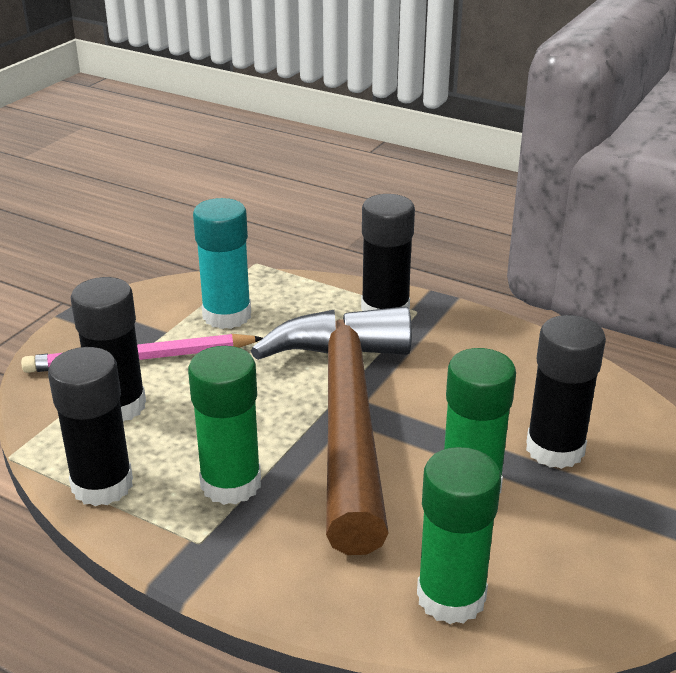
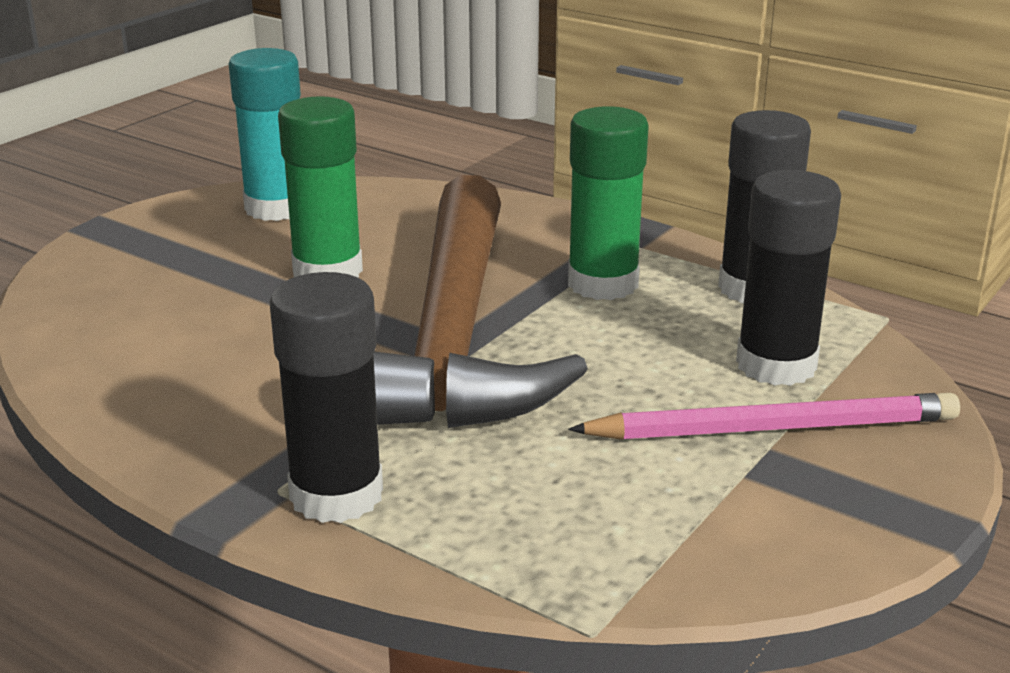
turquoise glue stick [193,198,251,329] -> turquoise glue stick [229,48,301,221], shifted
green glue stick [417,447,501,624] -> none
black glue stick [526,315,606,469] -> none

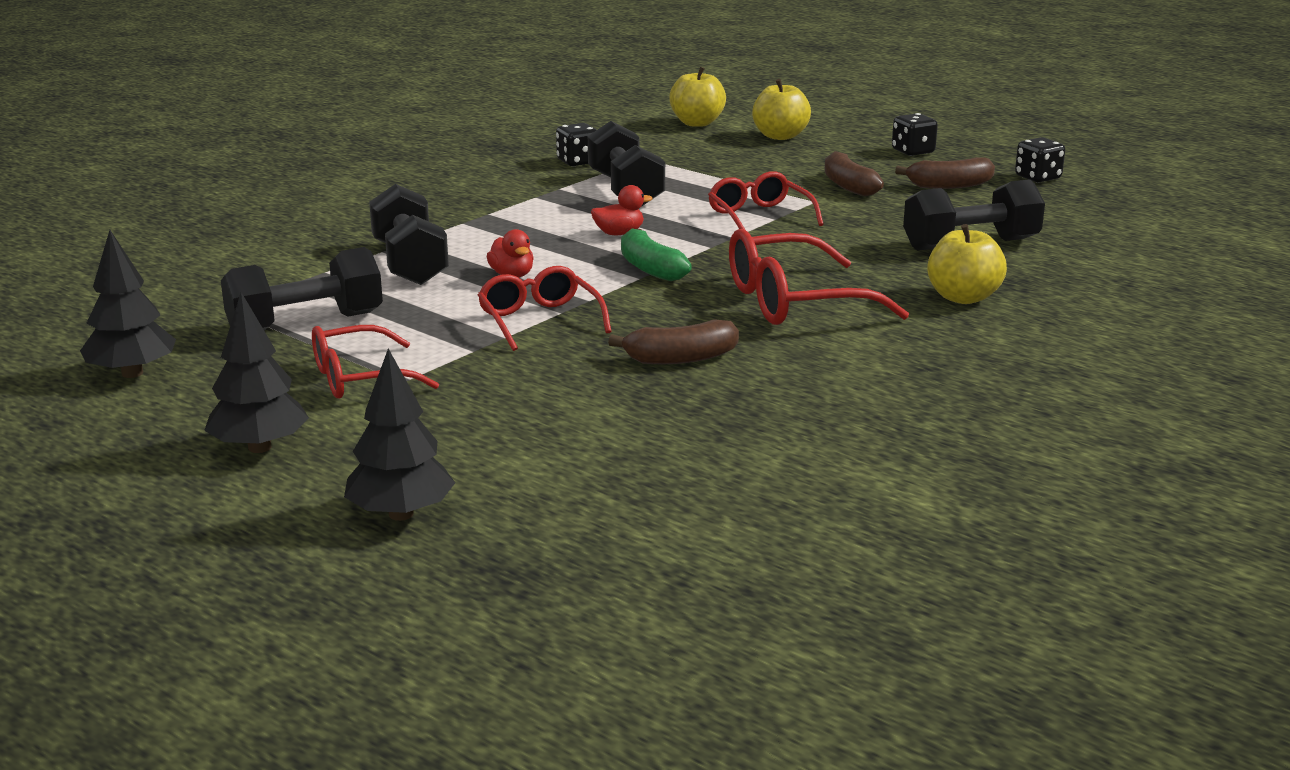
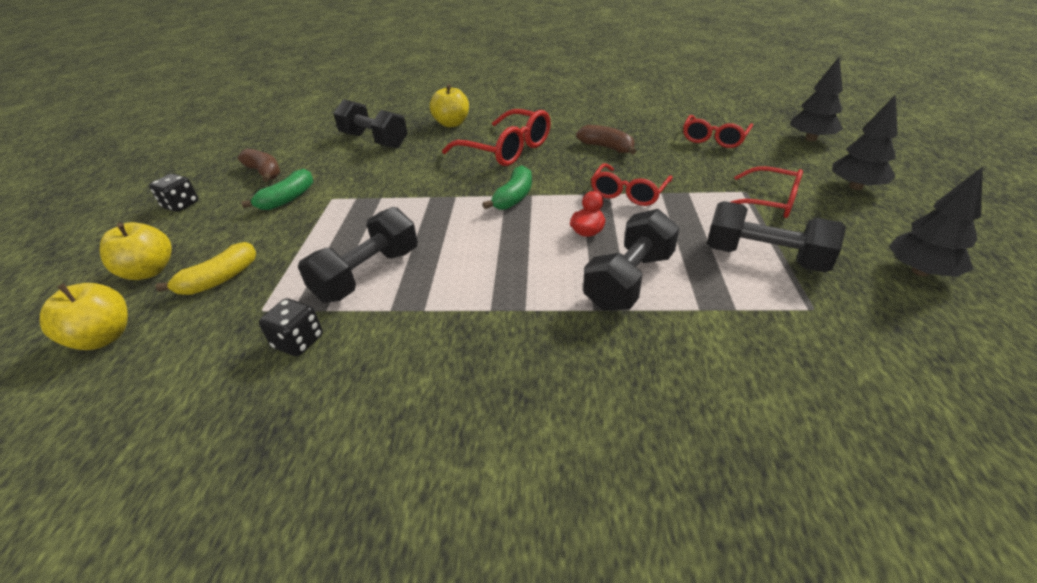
none -> yellow banana [156,242,256,295]
brown banana [825,151,884,196] -> green banana [241,169,313,210]
red glasses [708,171,824,230] -> red glasses [683,115,753,148], shifted
red duck [591,185,653,235] -> none
black dice [1015,137,1065,183] -> none

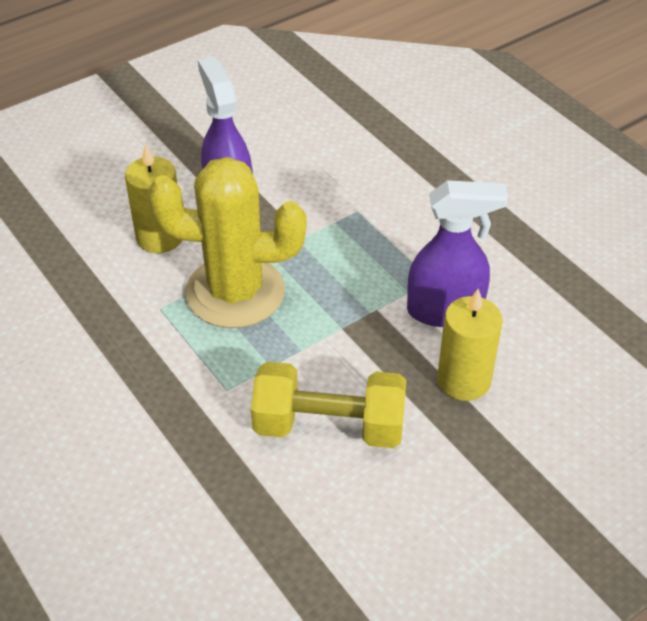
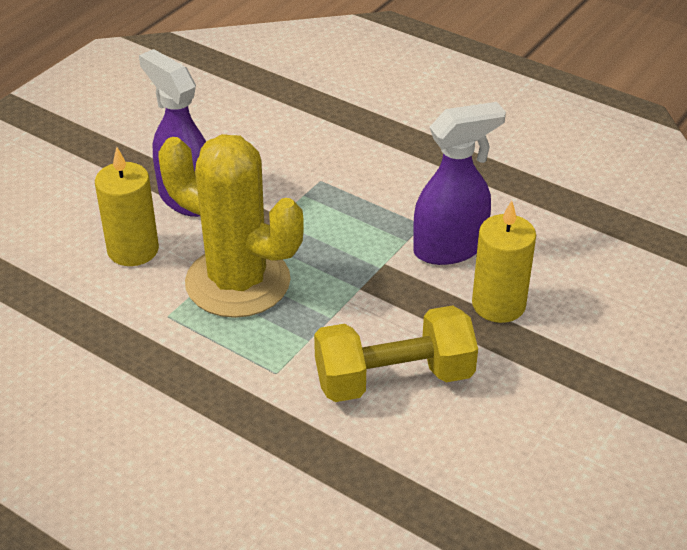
yellow cactus [148,157,306,328] -> yellow cactus [159,134,304,318], 45 degrees clockwise

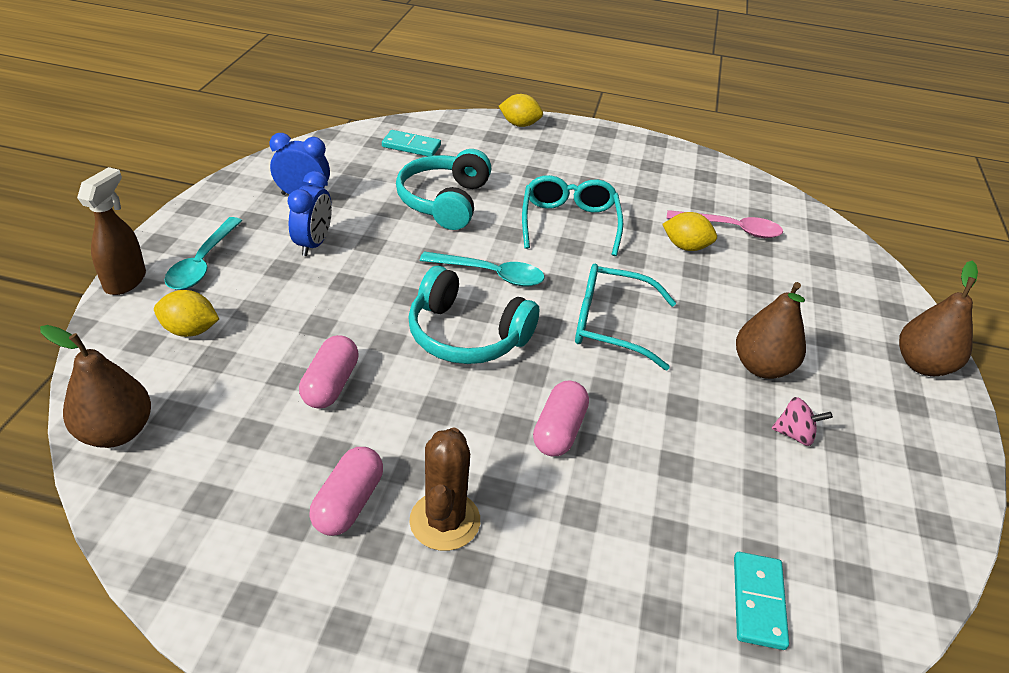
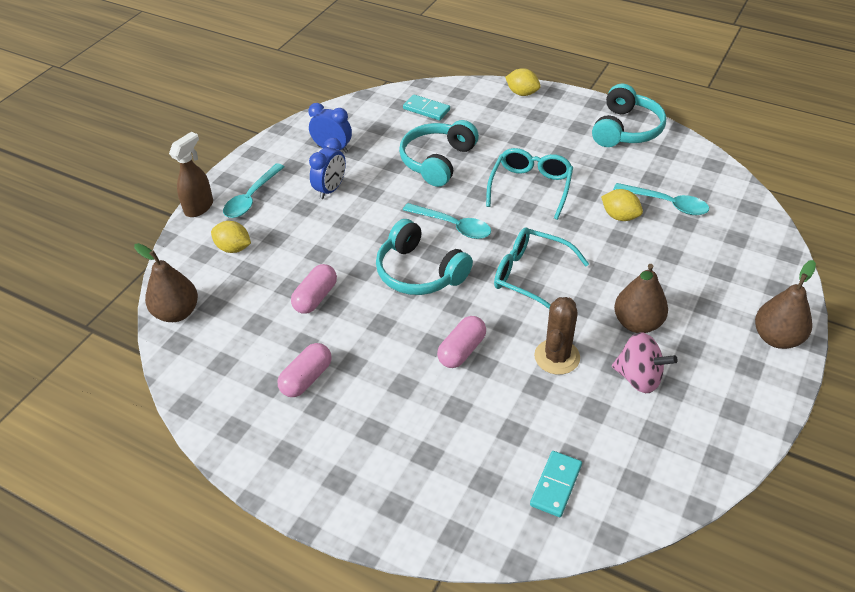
brown cactus [409,428,480,551] -> brown cactus [534,297,580,375], shifted
none -> turquoise headphones [592,83,666,147]
pink spinning top [772,397,833,446] -> pink spinning top [612,332,678,393], x1.61
pink spoon [667,210,783,238] -> turquoise spoon [613,183,709,215]

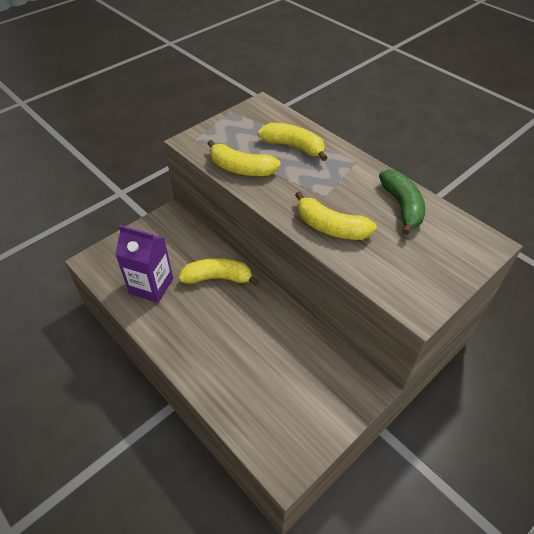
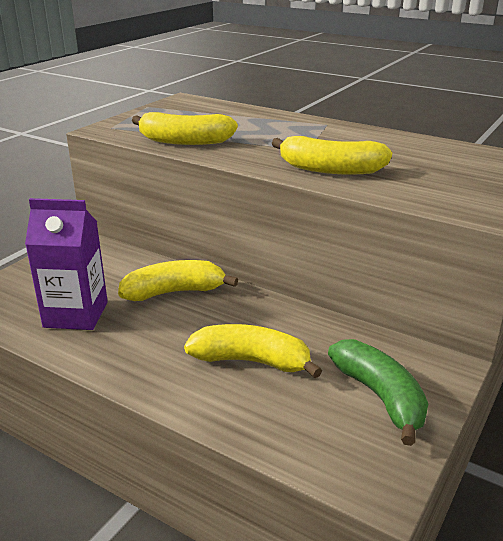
yellow banana [258,123,328,161] -> yellow banana [184,324,322,378], shifted
green banana [379,169,425,235] -> green banana [328,339,428,446], shifted

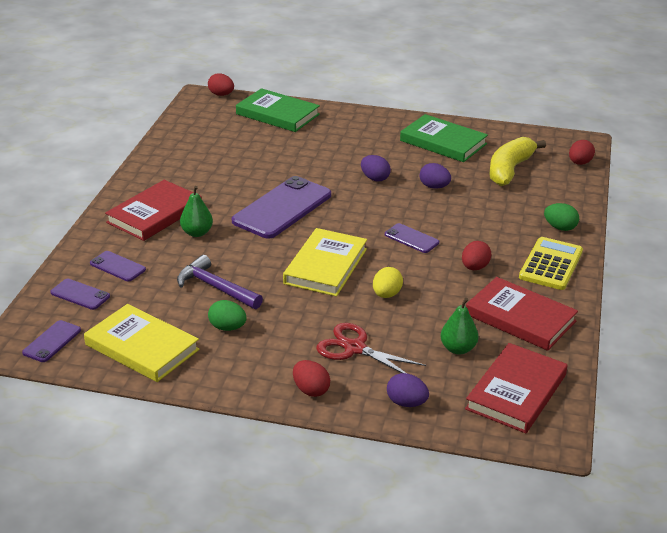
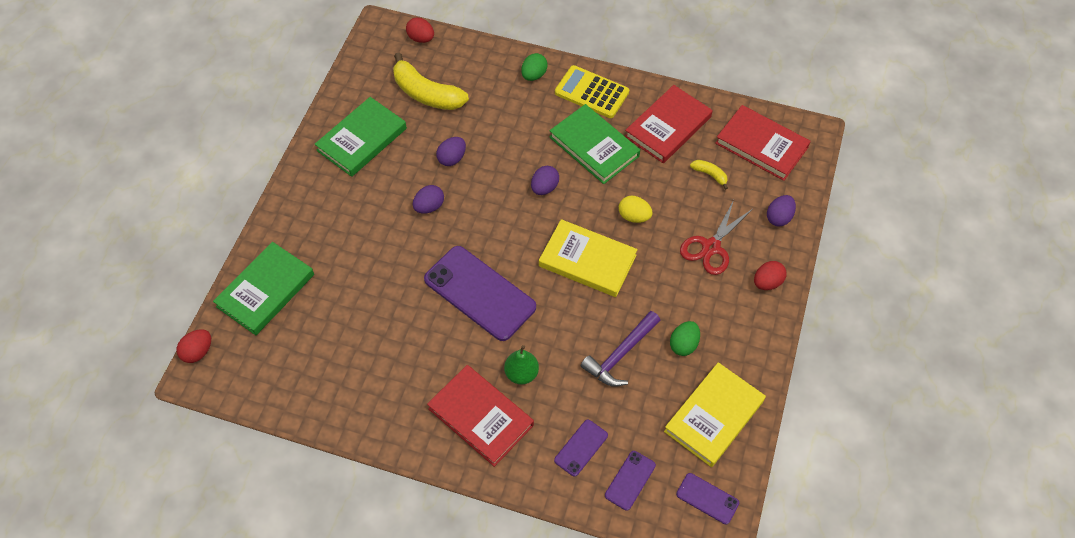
purple phone [385,223,439,253] -> purple egg [531,166,559,195]
red egg [462,241,492,270] -> green book [550,104,640,184]
green pear [441,298,478,355] -> yellow banana [690,160,728,190]

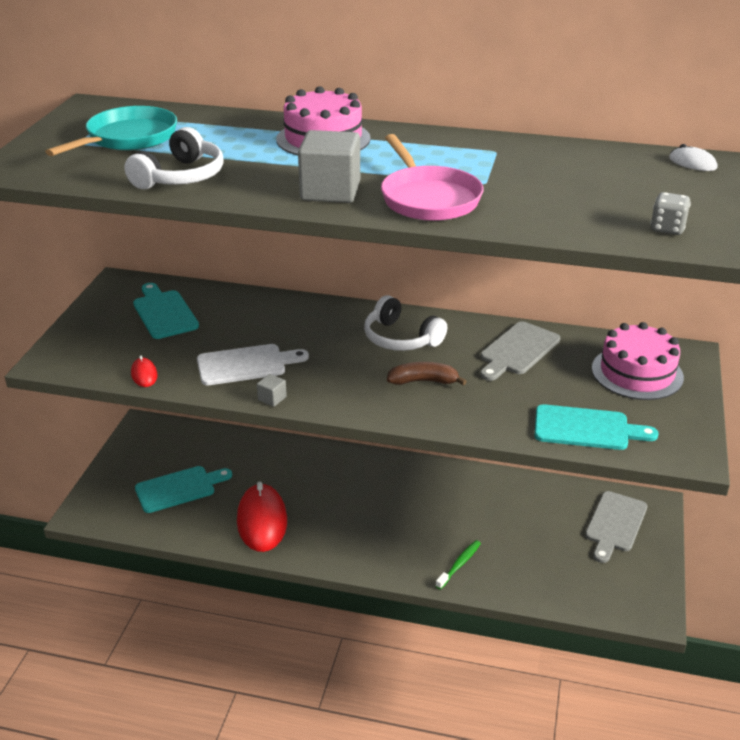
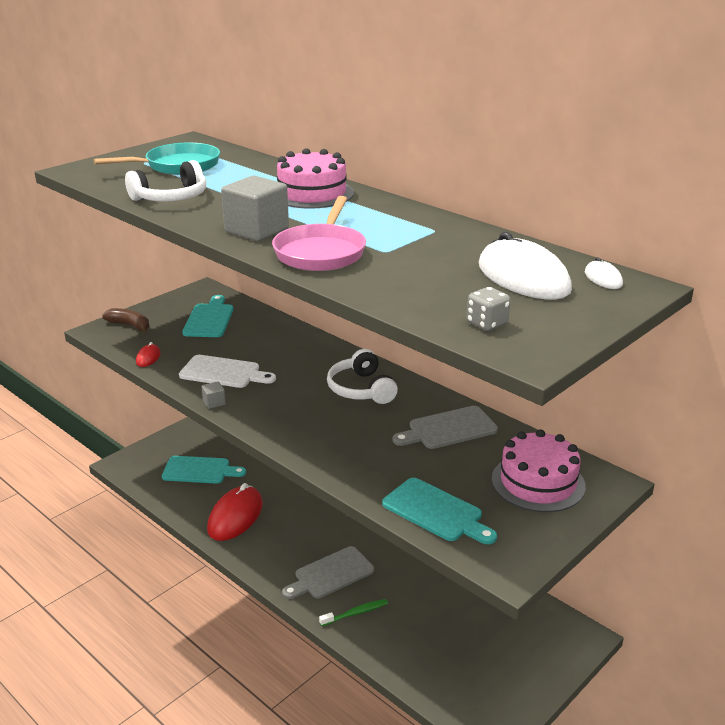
brown banana [387,362,467,385] -> brown banana [102,308,149,333], shifted
grey cutting board [585,491,647,563] -> grey cutting board [282,546,374,599], shifted
none -> white mouse [479,232,572,300]

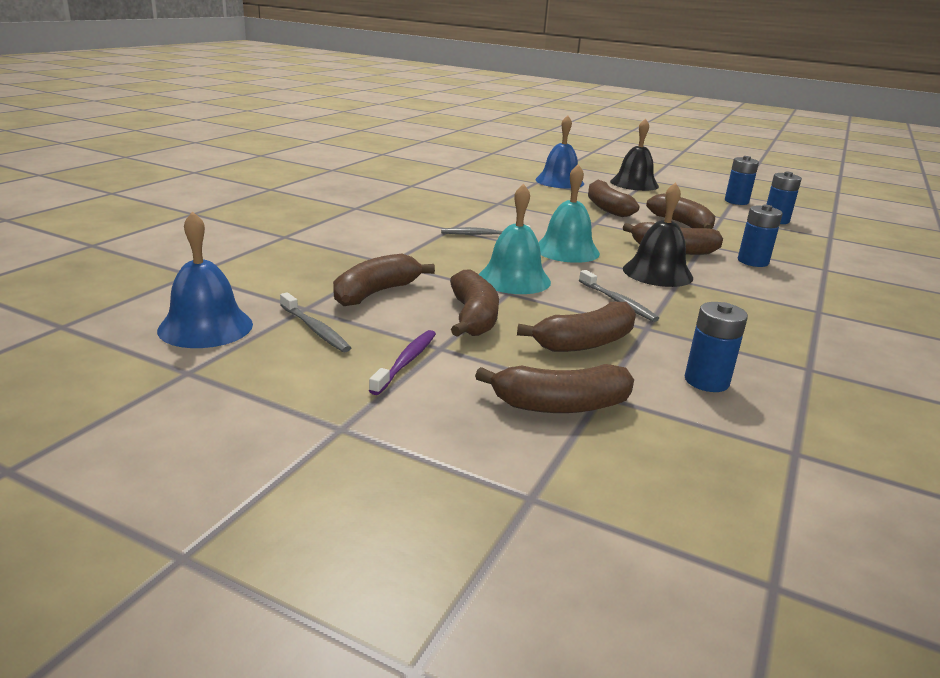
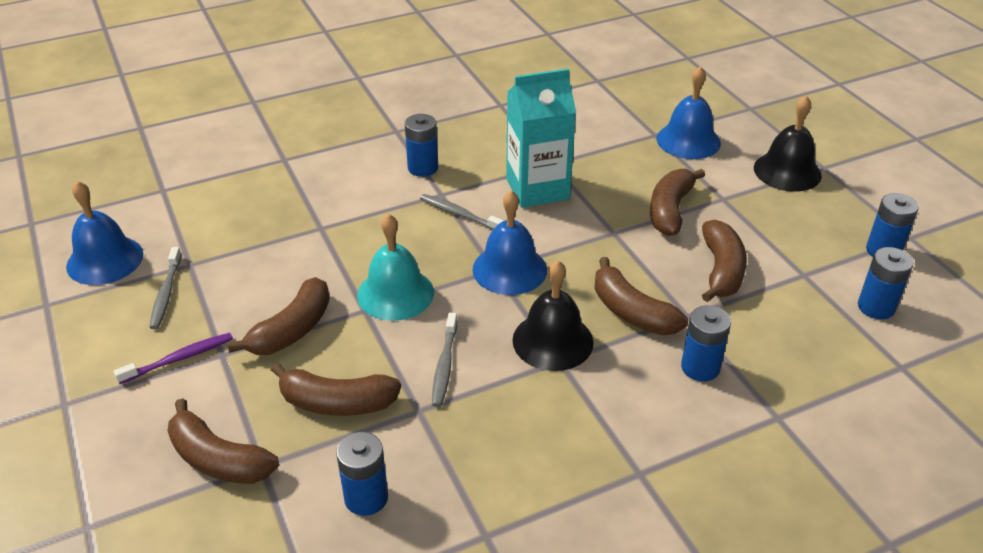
none -> blue battery [405,114,438,177]
turquoise bell [538,164,600,263] -> blue bell [472,190,547,295]
none -> turquoise carton [506,68,576,208]
brown banana [333,254,435,306] -> none

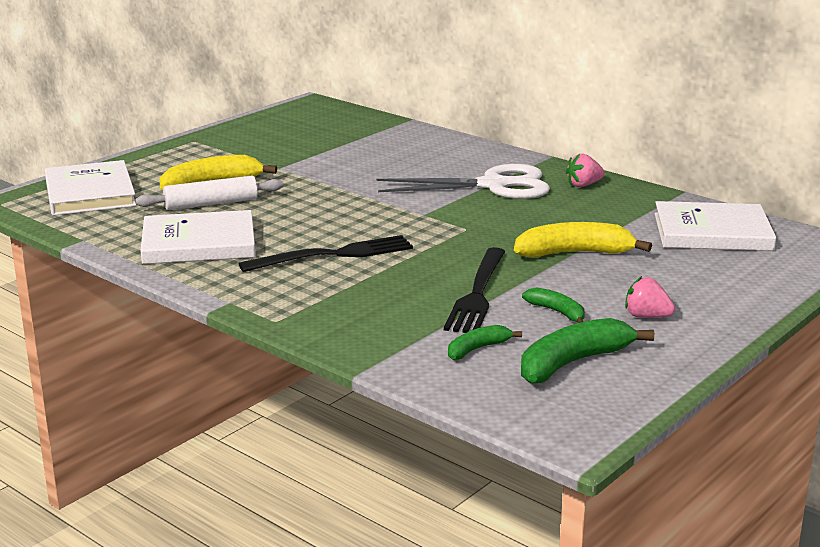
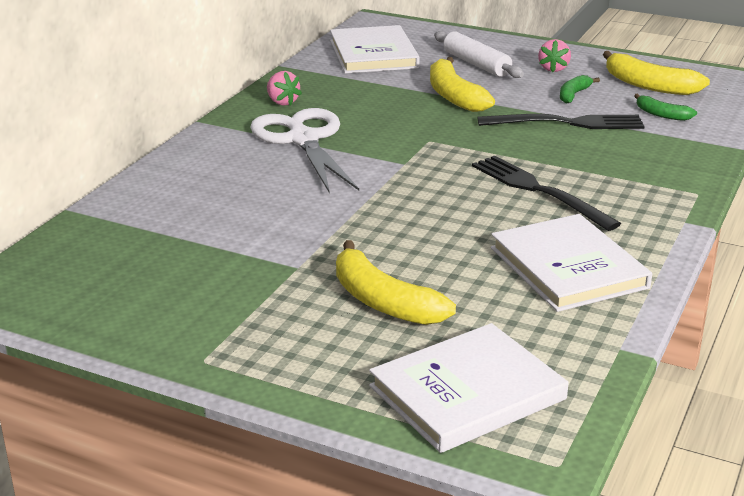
white rolling pin [135,176,283,210] -> white rolling pin [434,31,524,78], shifted
green banana [521,318,654,384] -> yellow banana [603,51,710,95]

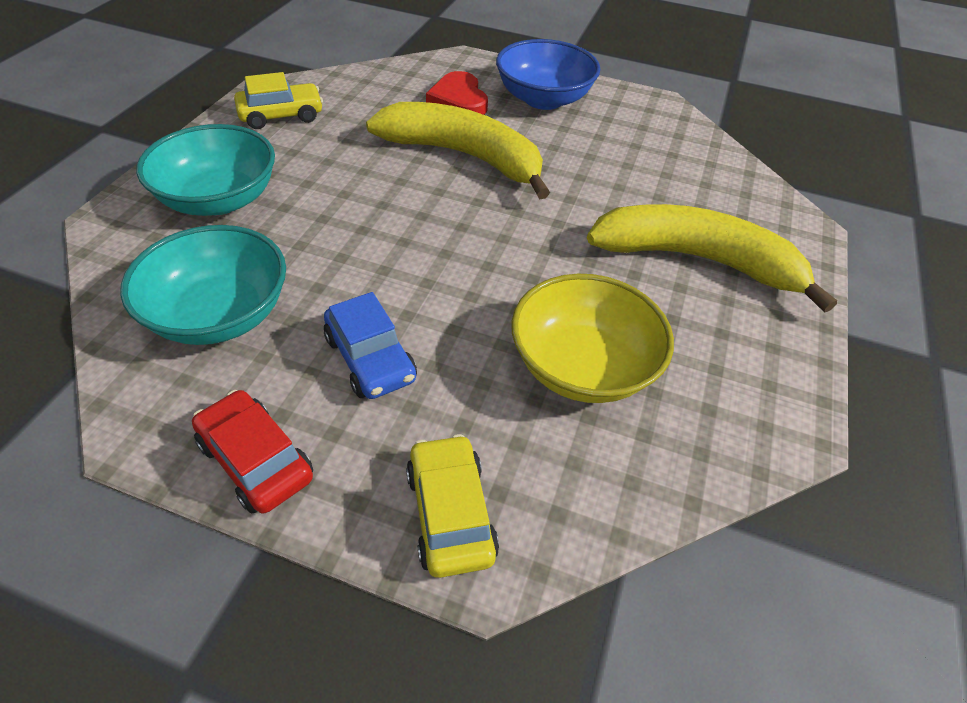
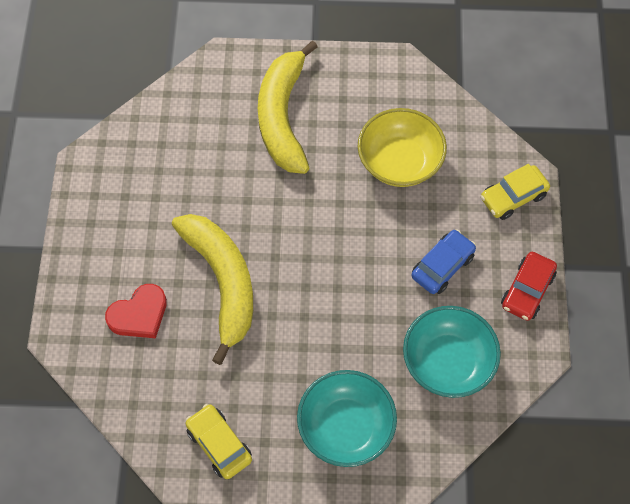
yellow banana [366,102,550,199] -> yellow banana [172,214,253,365], 150 degrees clockwise
blue bowl [496,39,600,110] -> none

